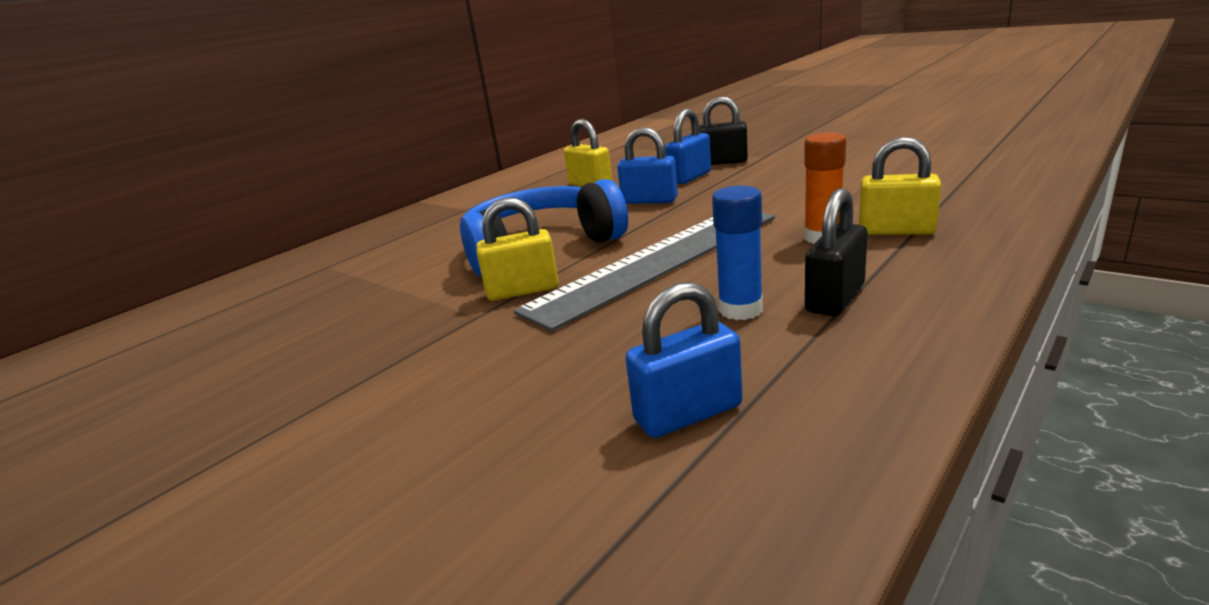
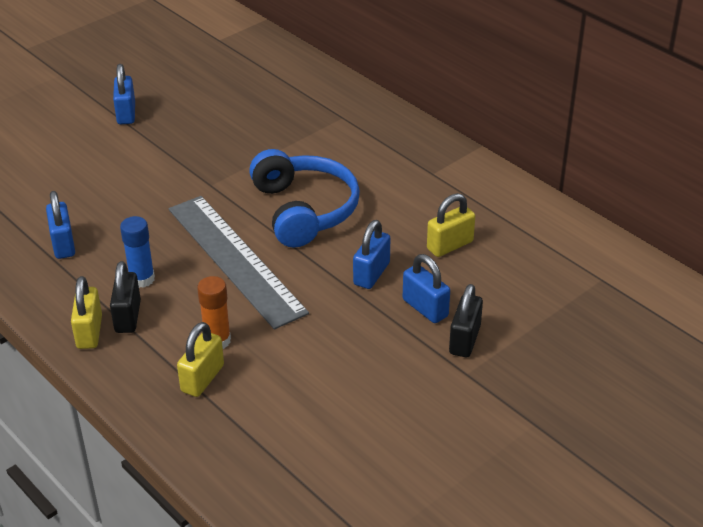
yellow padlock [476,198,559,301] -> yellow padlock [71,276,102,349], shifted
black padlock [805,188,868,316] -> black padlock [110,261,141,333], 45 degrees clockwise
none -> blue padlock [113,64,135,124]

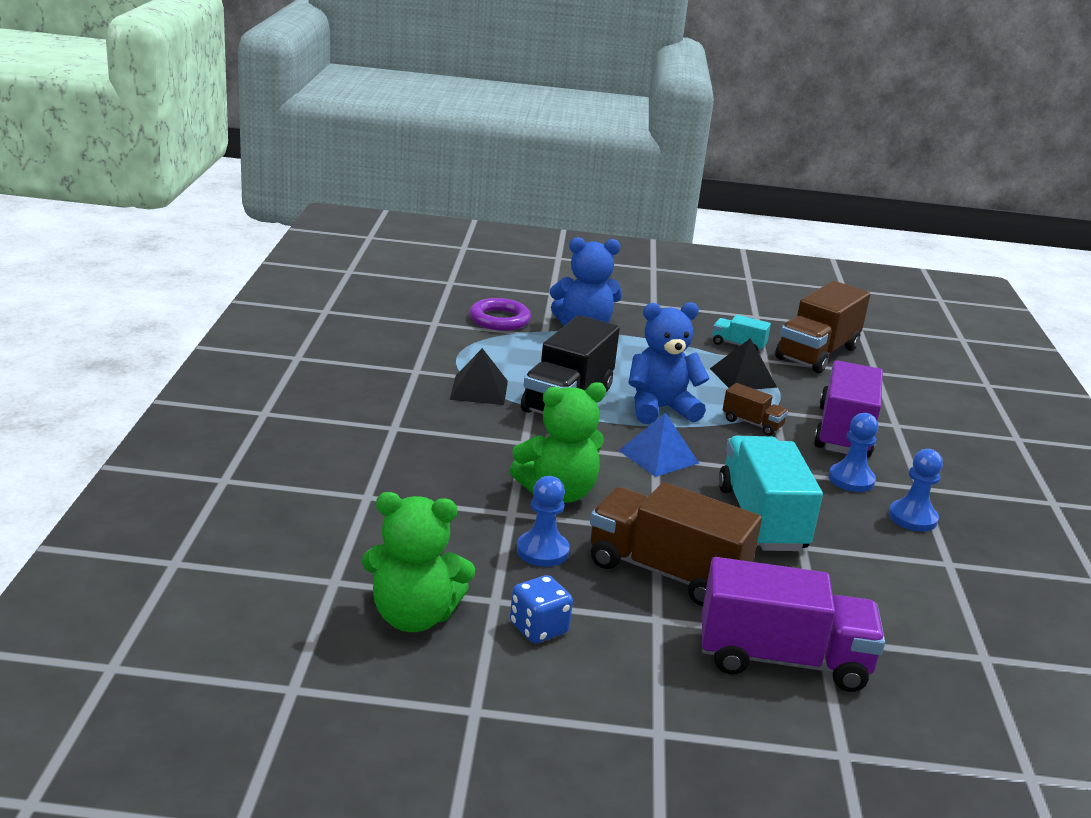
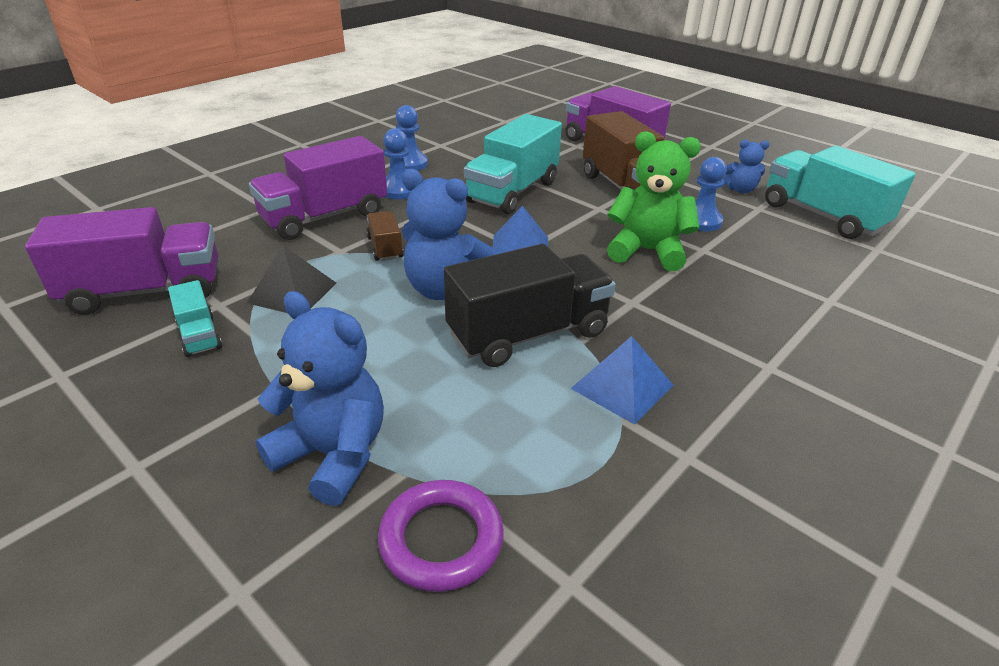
brown truck [775,281,870,373] -> purple truck [25,207,218,315]
black pyramid [450,348,508,405] -> blue pyramid [570,336,673,425]
blue dice [510,575,573,644] -> blue teddy bear [722,140,769,194]
green teddy bear [362,492,475,632] -> turquoise truck [765,146,915,239]

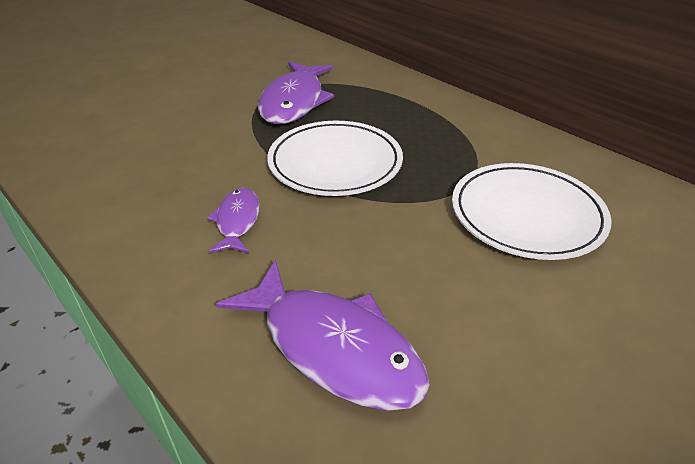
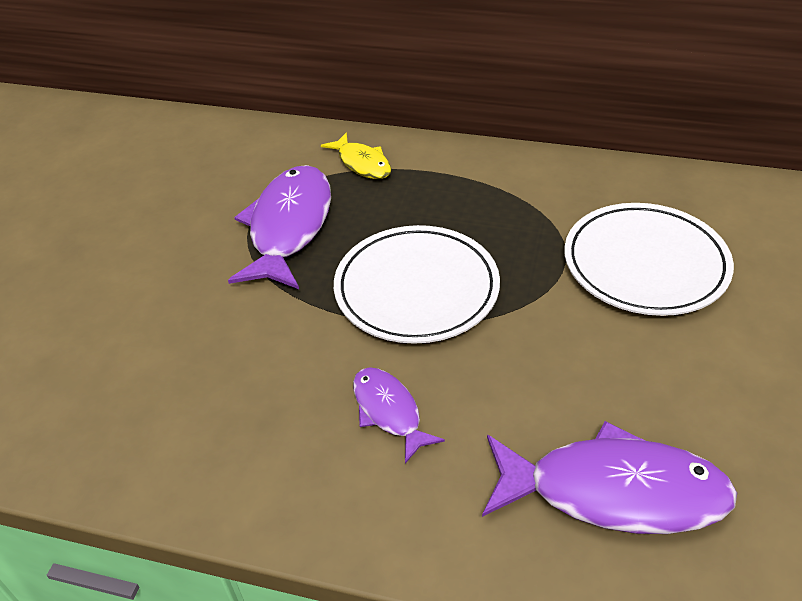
purple fish [258,61,334,124] -> purple fish [228,165,331,289], 150 degrees counterclockwise
none -> yellow fish [321,133,392,179]

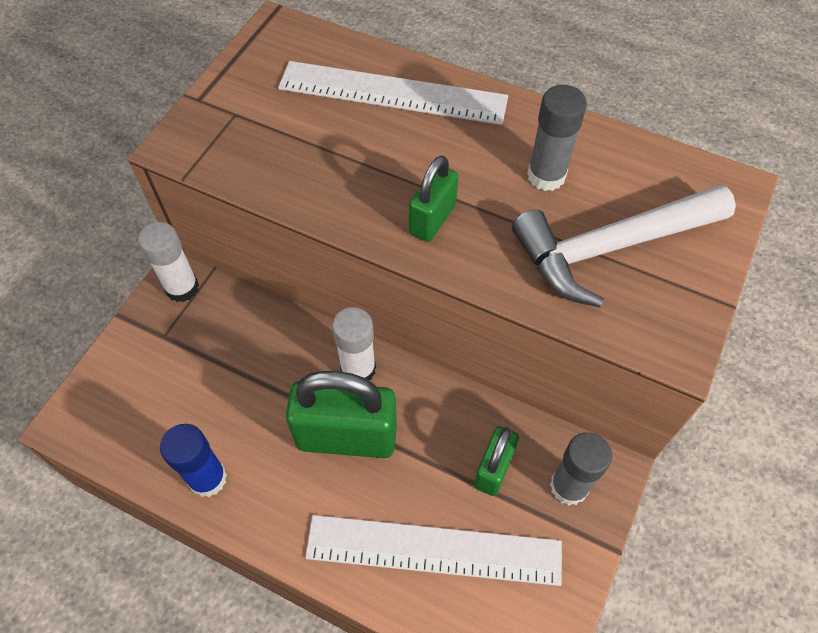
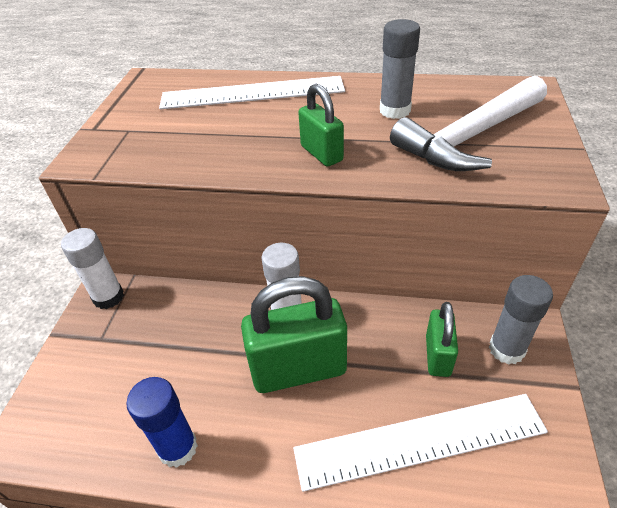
green padlock [409,156,459,242] -> green padlock [298,84,344,167], 45 degrees counterclockwise

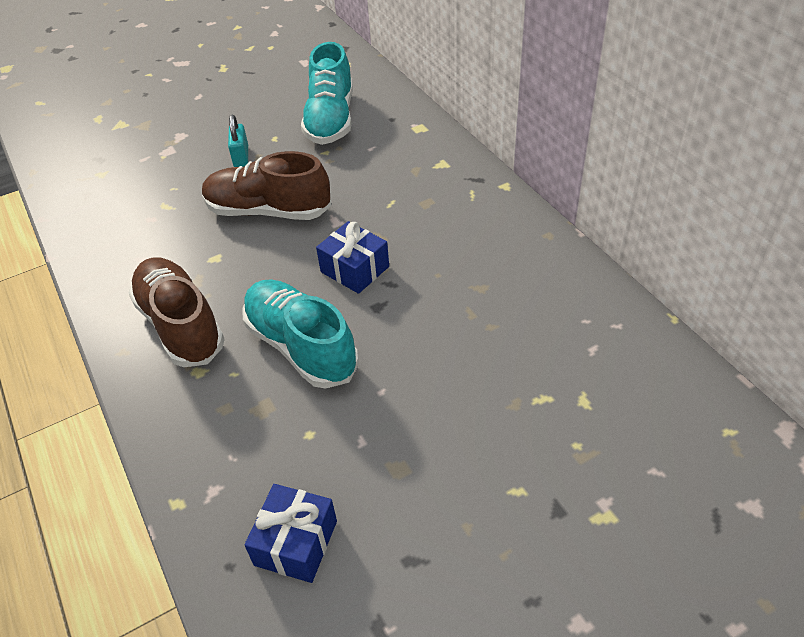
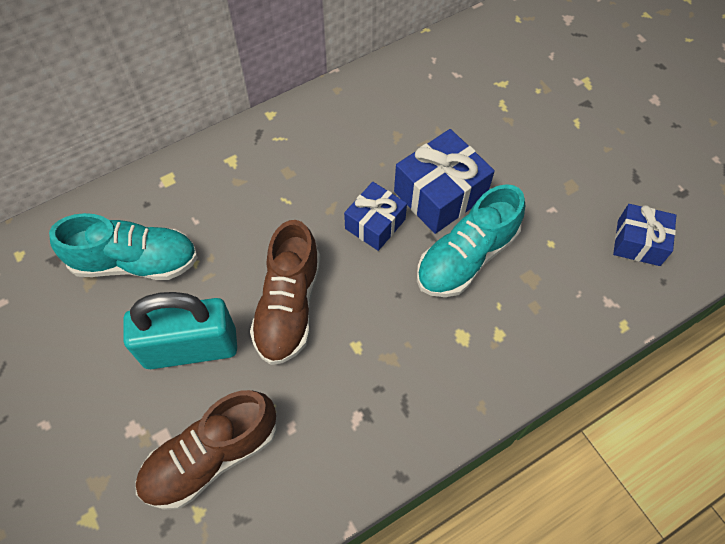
turquoise padlock [228,115,248,167] -> turquoise padlock [124,292,237,369], x2.23
brown shoe [129,257,225,367] -> brown shoe [136,390,277,510], shifted
none -> blue gift [394,129,495,234]

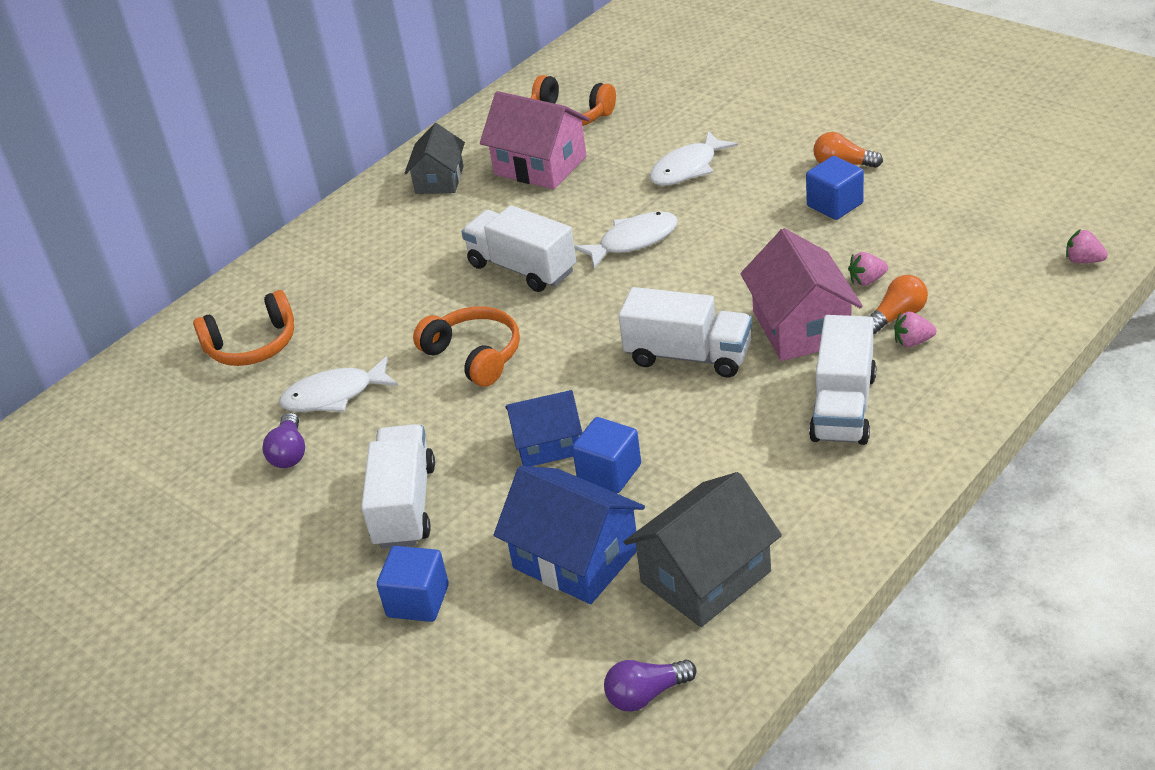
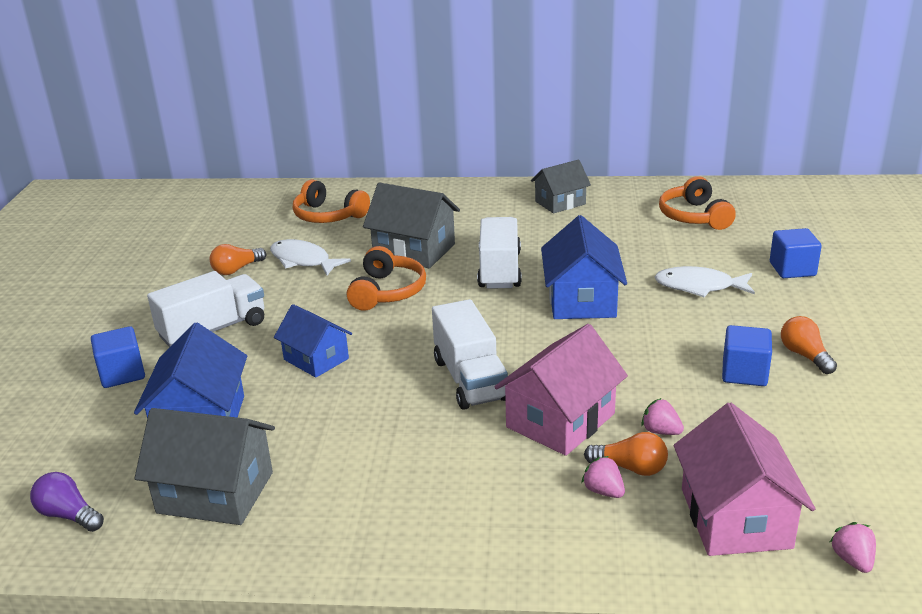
purple light bulb [262,412,305,468] -> orange light bulb [210,244,266,275]
none -> grey house [363,182,460,268]
white fish [574,211,678,269] -> blue house [541,215,627,319]
pink house [480,91,590,189] -> pink house [674,403,815,556], shifted
blue cube [572,417,641,493] -> blue cube [770,228,822,278], shifted
white truck [809,315,876,445] -> none

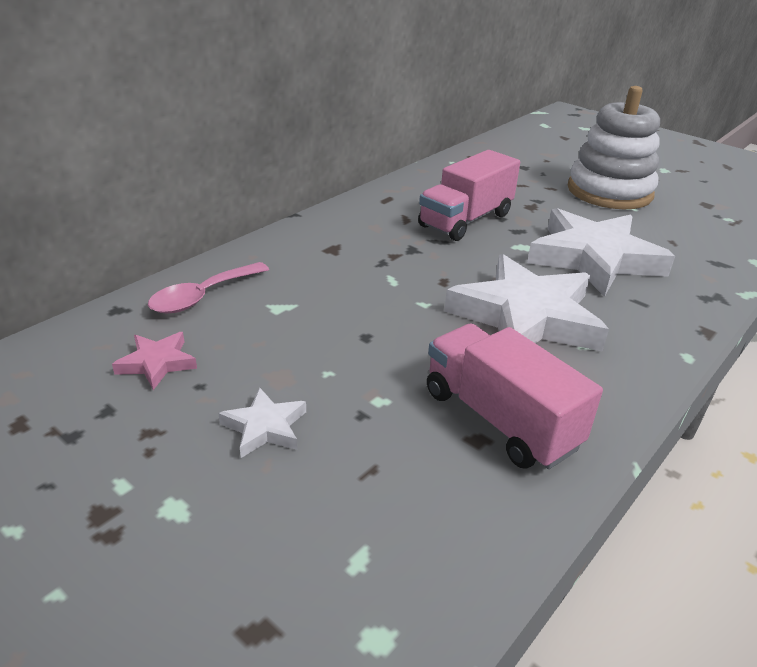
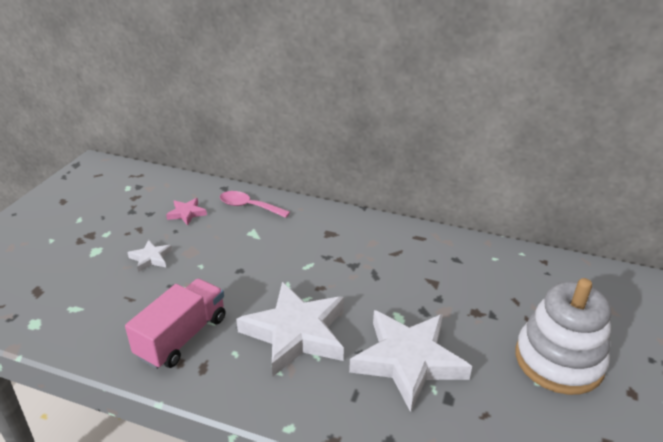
pink truck [418,150,520,241] -> none

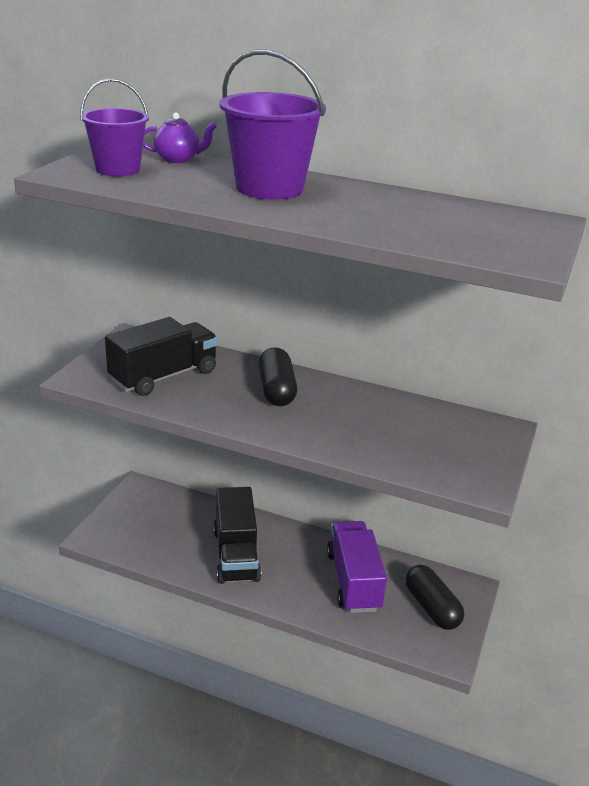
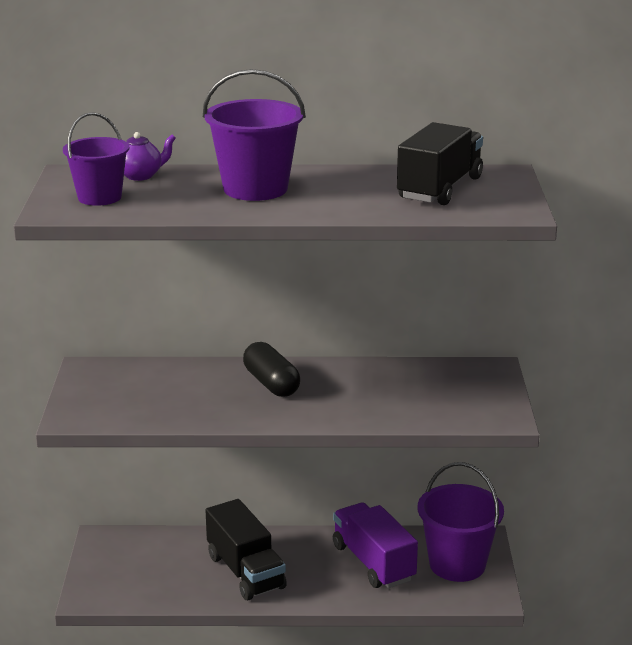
black truck [105,317,218,396] -> black truck [397,122,483,205], shifted
black capsule [405,565,464,630] -> purple bucket [418,462,504,582]

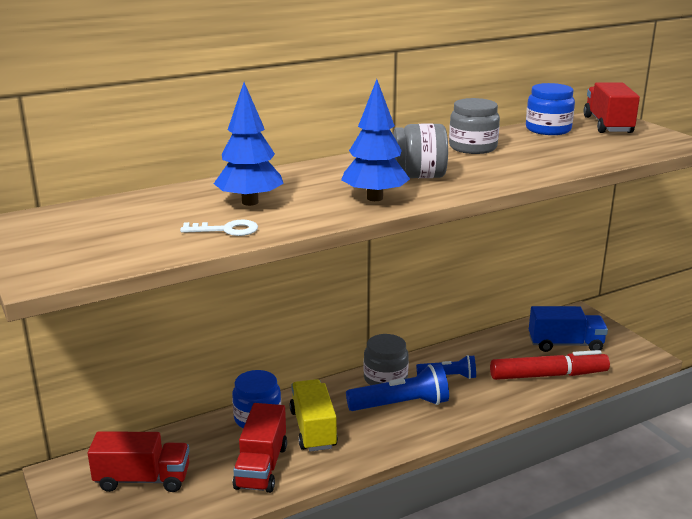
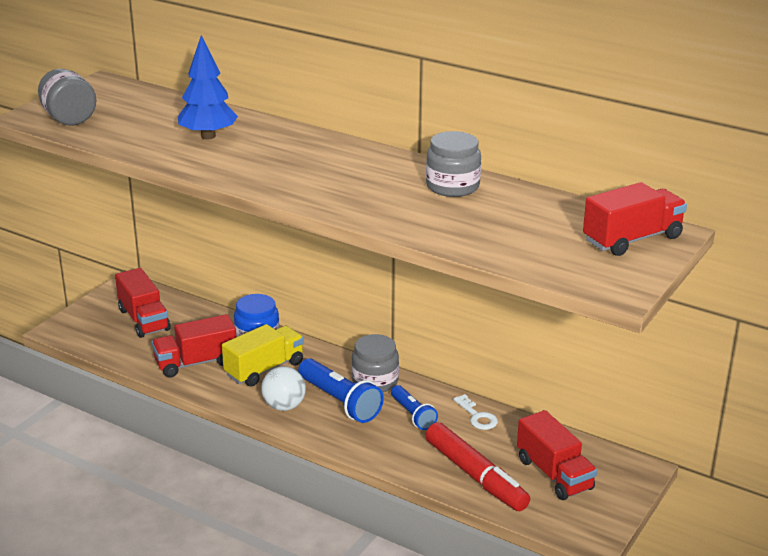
grey jar [393,123,448,178] -> grey jar [38,69,96,125], shifted
none -> white ball [261,366,306,411]
white key [180,220,258,236] -> white key [453,394,498,430], shifted
blue truck [529,306,608,352] -> red truck [517,410,597,500]
blue tree [341,79,410,201] -> none
blue jar [526,83,575,135] -> none

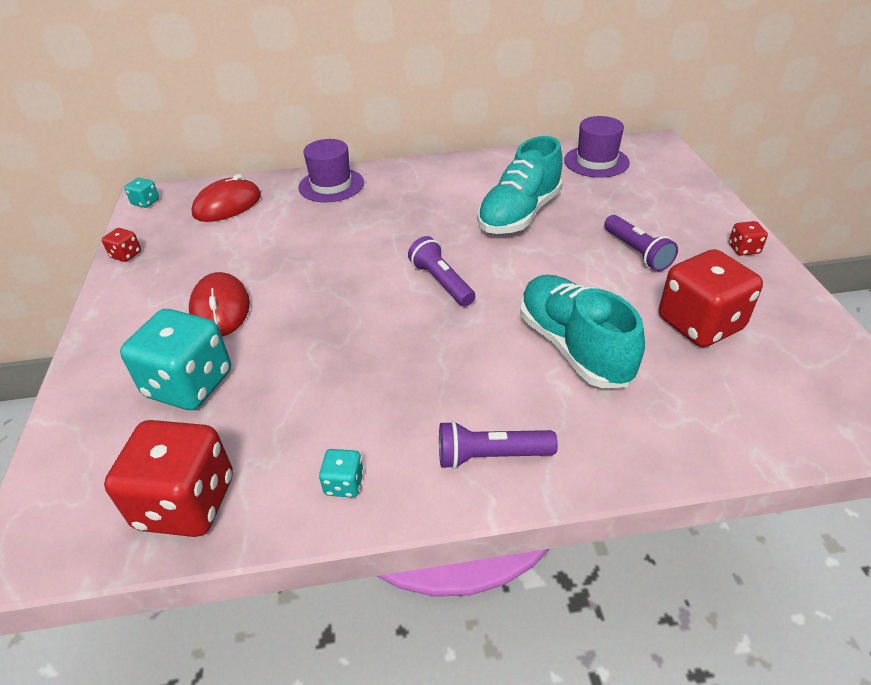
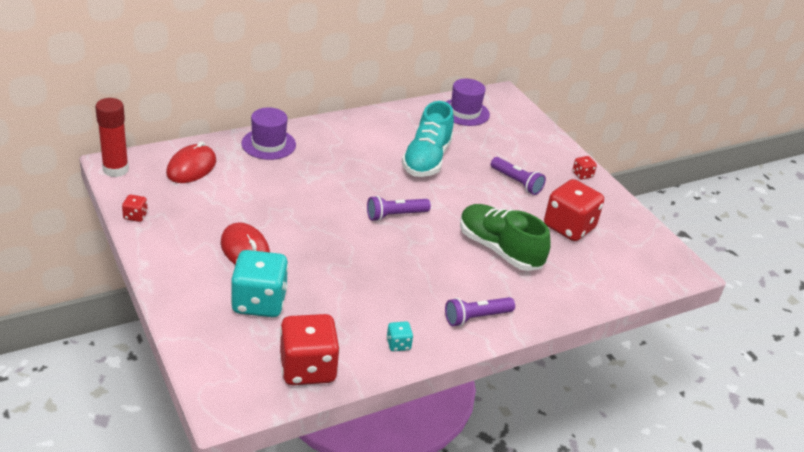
turquoise dice [124,178,159,208] -> red glue stick [95,98,129,177]
purple flashlight [408,236,475,307] -> purple flashlight [367,196,431,221], 60 degrees counterclockwise
turquoise shoe [520,275,645,388] -> green shoe [460,204,551,271]

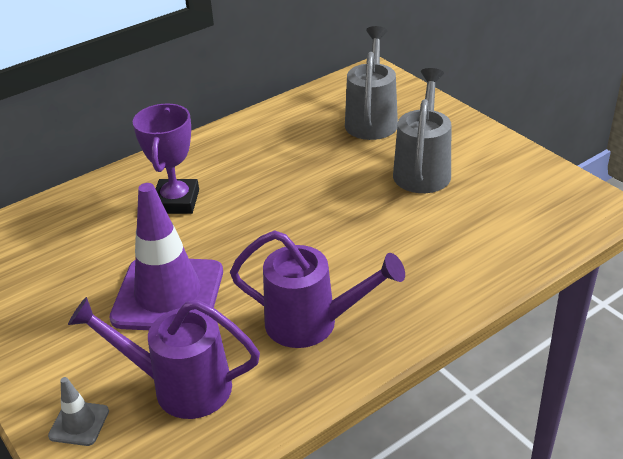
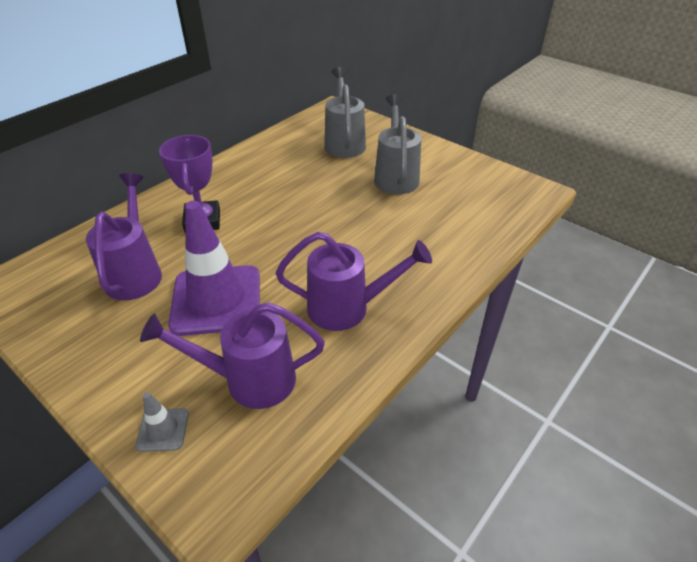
none -> purple watering can [86,173,162,300]

